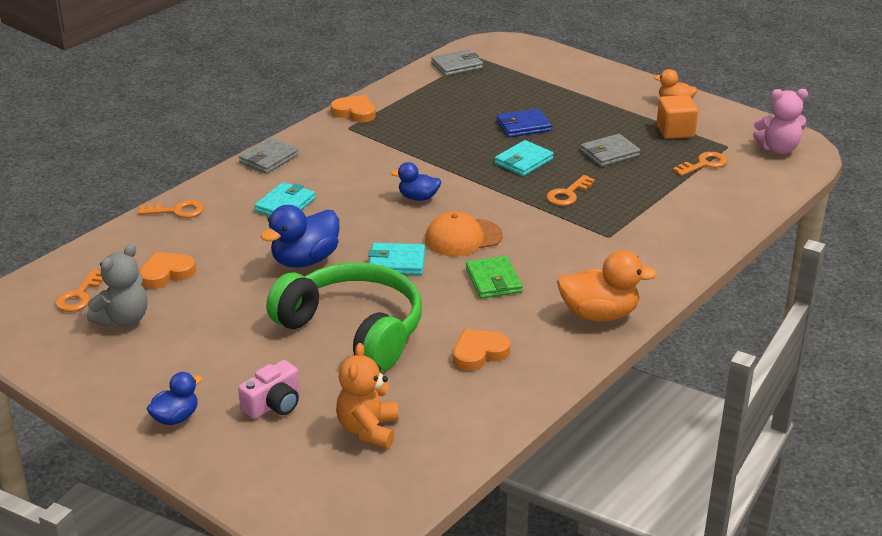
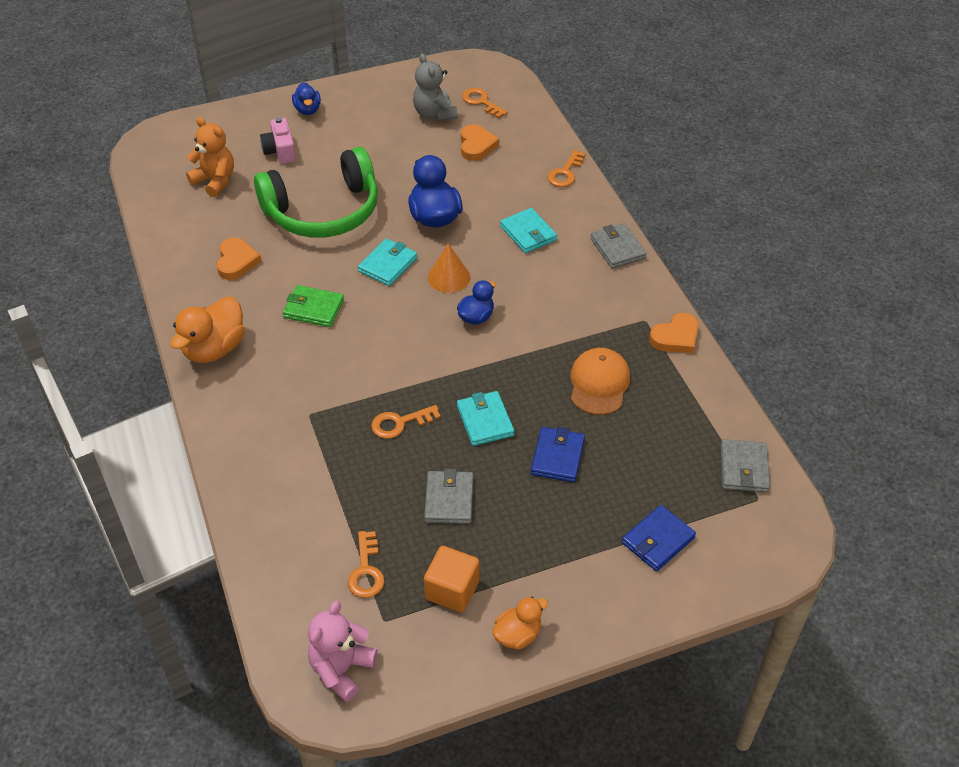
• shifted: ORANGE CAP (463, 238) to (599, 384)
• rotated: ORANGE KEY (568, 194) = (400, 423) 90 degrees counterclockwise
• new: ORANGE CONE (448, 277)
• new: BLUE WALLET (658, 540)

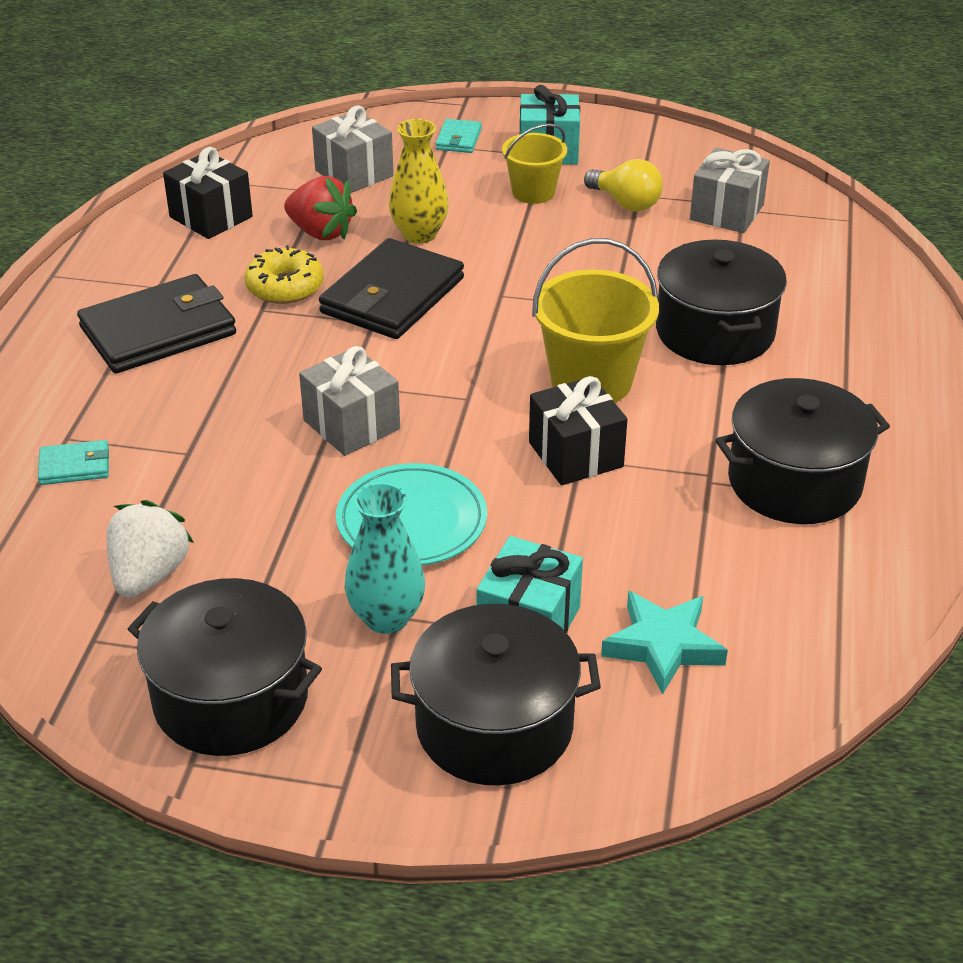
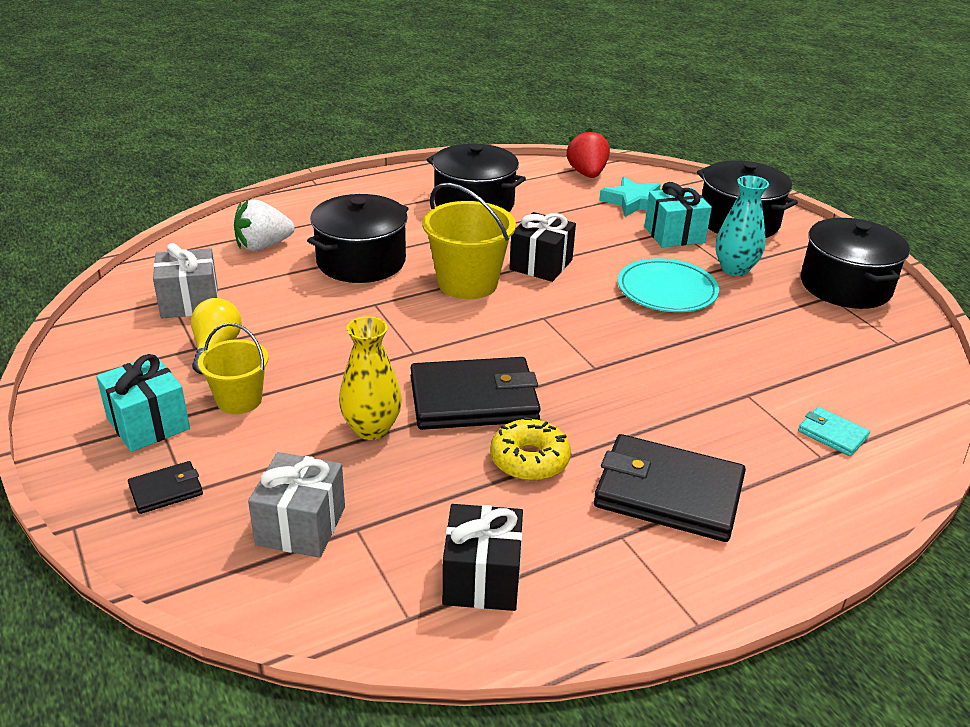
• shifted: WHITE STRAWBERRY (149, 574) to (263, 246)
• shifted: RED STRAWBERRY (321, 232) to (587, 174)
• gone: GREY GIFT (351, 425)
• repainted: TURQUOISE WALLET (458, 139) to BLACK WALLET (166, 490)

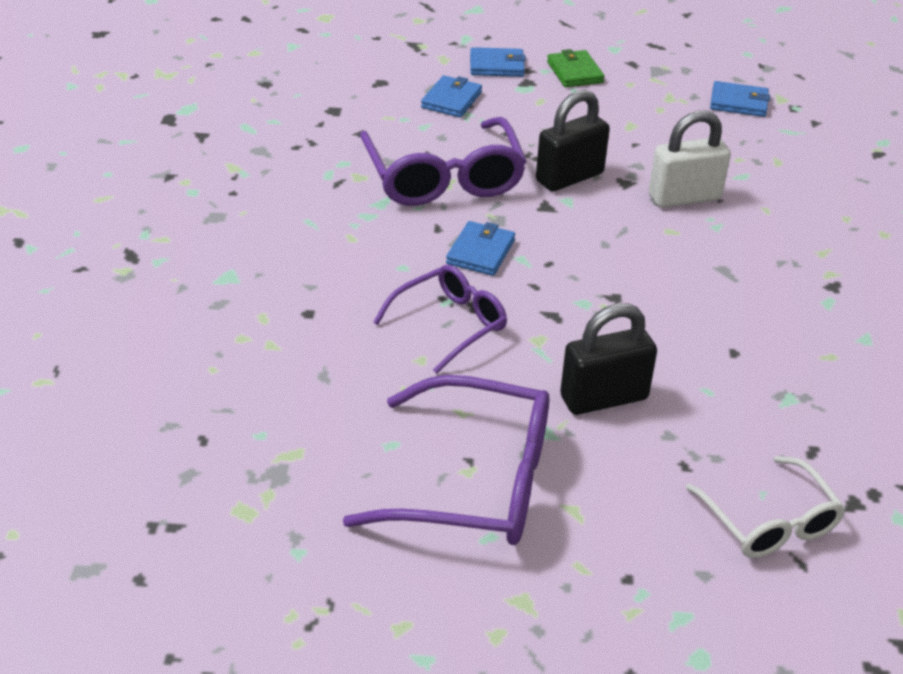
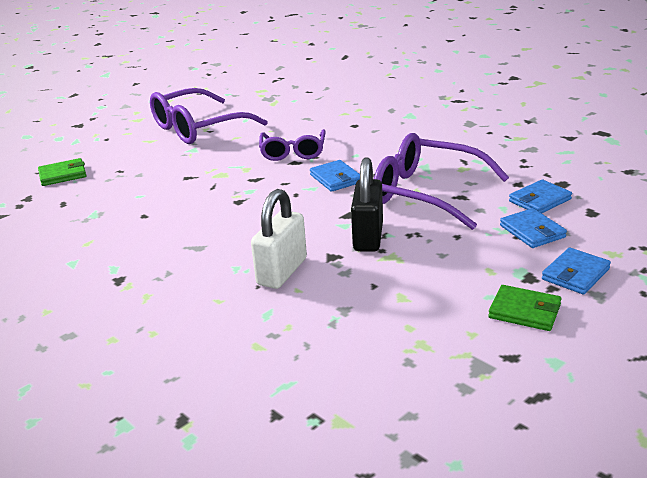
• gone: BLACK PADLOCK (603, 398)
• swapped: WHITE GLASSES (770, 522) to GREEN WALLET (63, 175)
• shifted: BLUE WALLET (738, 103) to (539, 200)

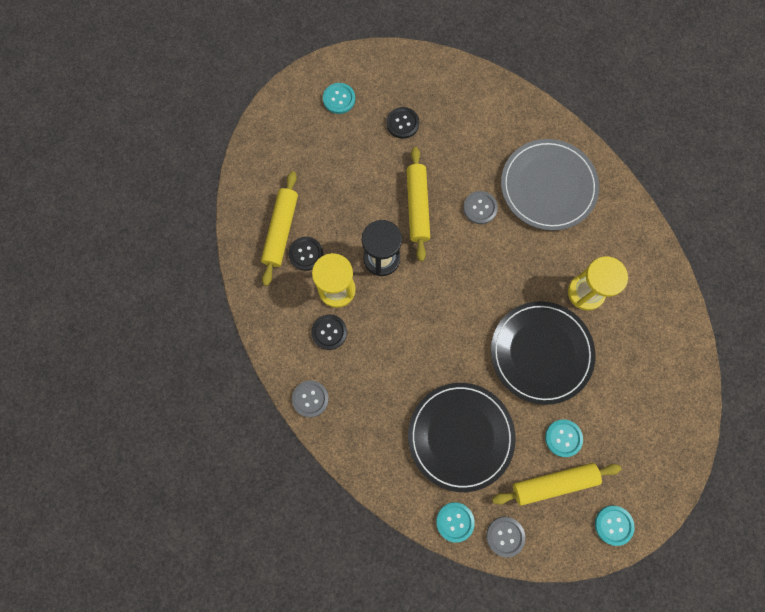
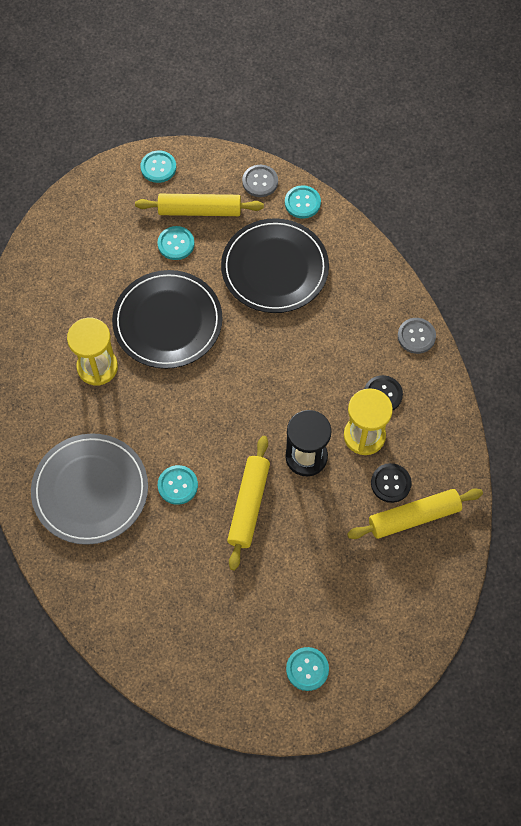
• rotated: YELLOW ROLLING PIN (281, 231) = (414, 517) 45 degrees clockwise
• gone: BLACK BUTTON (402, 123)
• repainted: GREY BUTTON (480, 208) to TURQUOISE BUTTON (177, 485)

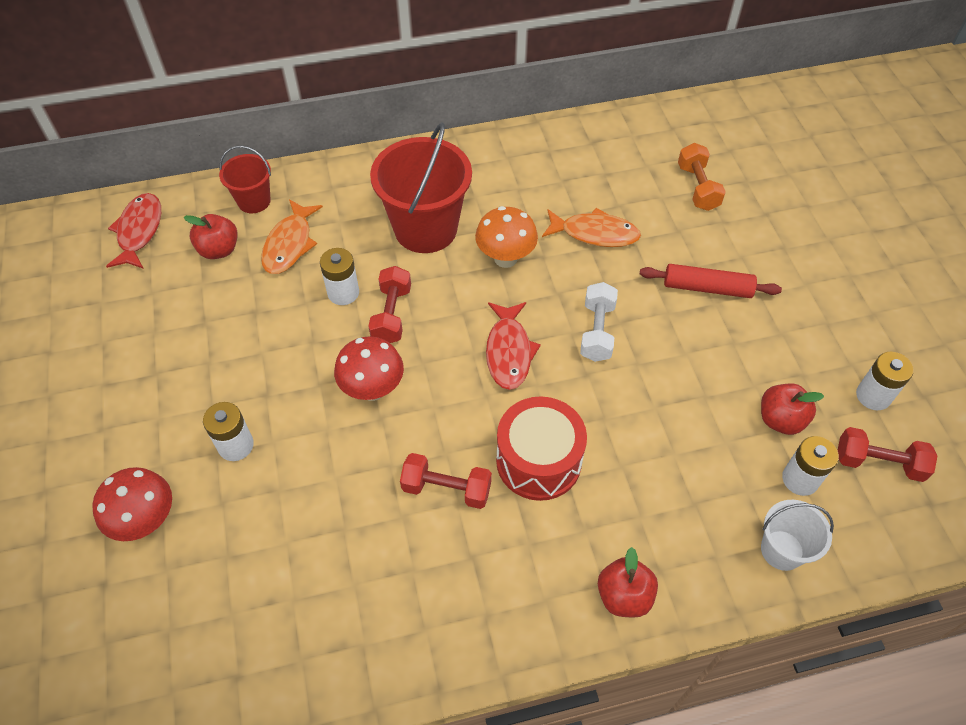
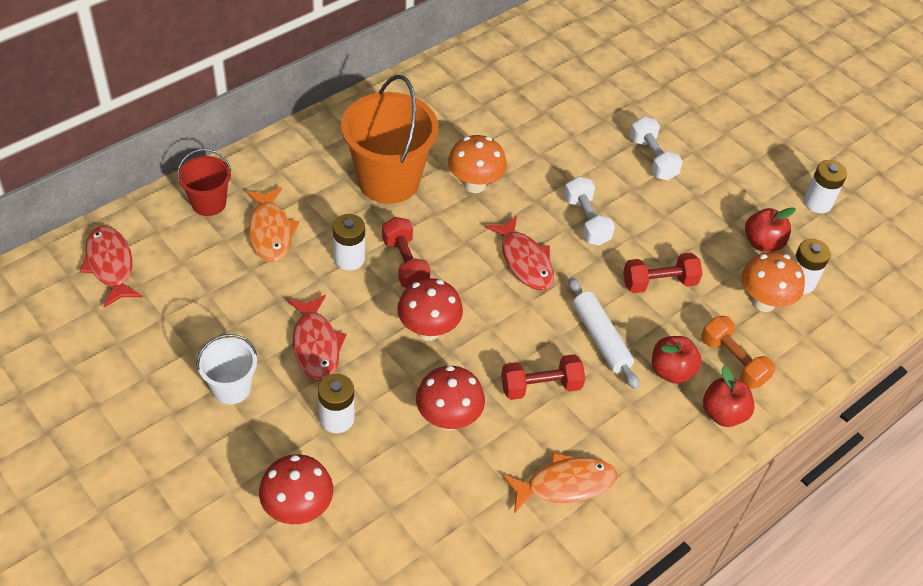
• shifted: RED APPLE (219, 250) to (671, 371)
• repainted: RED BUCKET (425, 229) to ORANGE BUCKET (388, 180)
• swapped: RED DRUM (538, 461) to WHITE ROLLING PIN (600, 338)
• shifted: ORANGE FISH (595, 233) to (565, 484)
• swapped: RED ROLLING PIN (707, 288) to WHITE DUMBBELL (652, 159)
• shifted: ORANGE DUMBBELL (697, 187) to (733, 361)
• shifted: WHITE BUCKET (782, 550) to (231, 388)
• shifted: RED DUMBBELL (878, 463) to (659, 283)
• new: RED FISH (316, 345)
• new: RED MUSHROOM (448, 419)
• new: ORANGE MUSHROOM (763, 302)

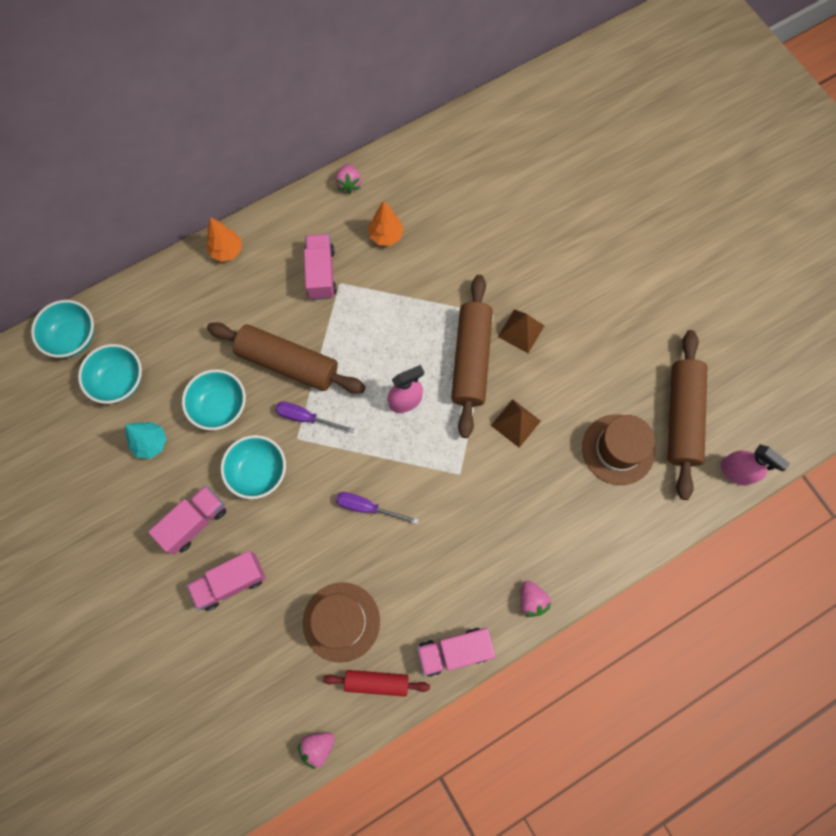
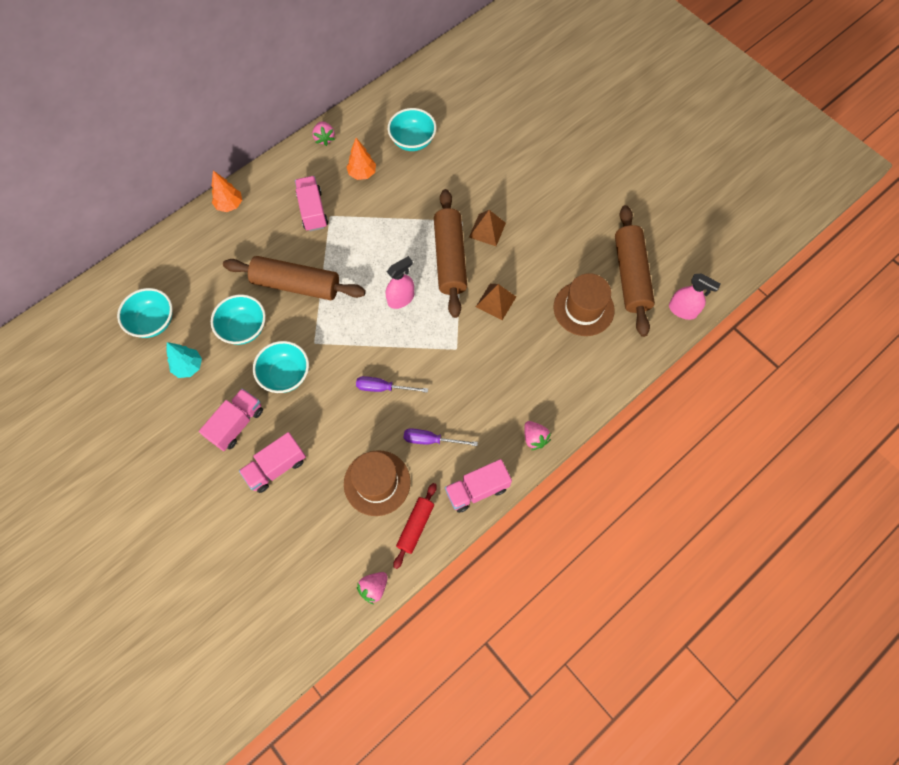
• shifted: TURQUOISE BOWL (73, 337) to (412, 141)
• shifted: PURPLE SCREWDRIVER (306, 418) to (431, 440)
• rotated: RED ROLLING PIN (377, 682) = (416, 526) 60 degrees counterclockwise

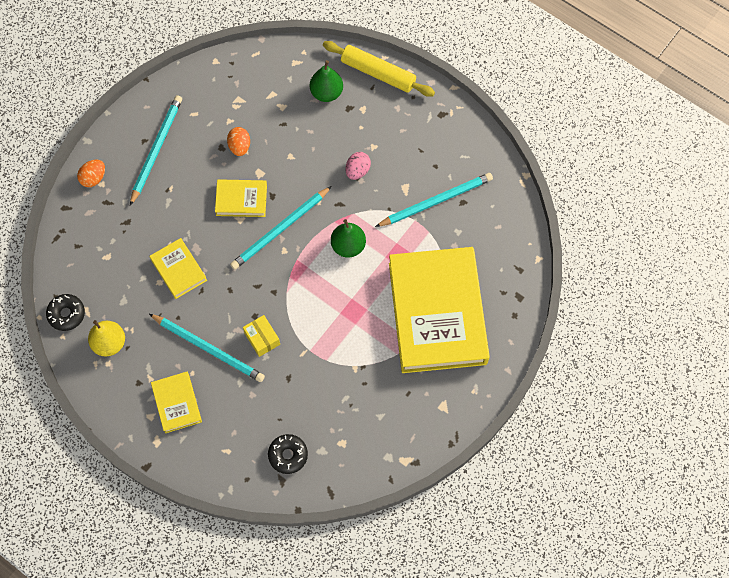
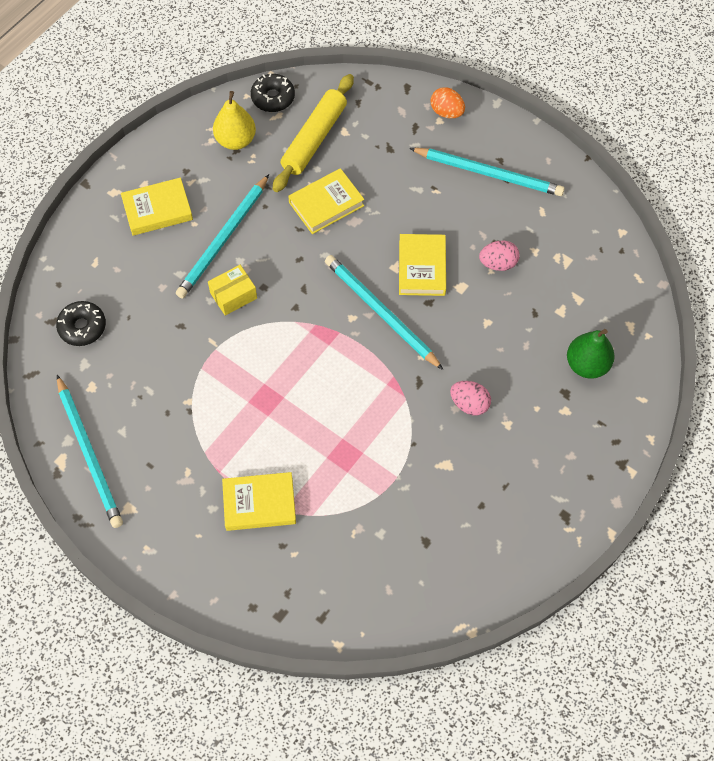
• repainted: ORANGE EGG (239, 146) to PINK EGG (498, 263)
• shifted: YELLOW ROLLING PIN (378, 73) to (314, 139)
• gone: GREEN PEAR (348, 246)
• shifted: TURQUOISE PENCIL (436, 201) to (89, 454)
• scaled: YELLOW BOOK (437, 313) = (259, 503) x0.43

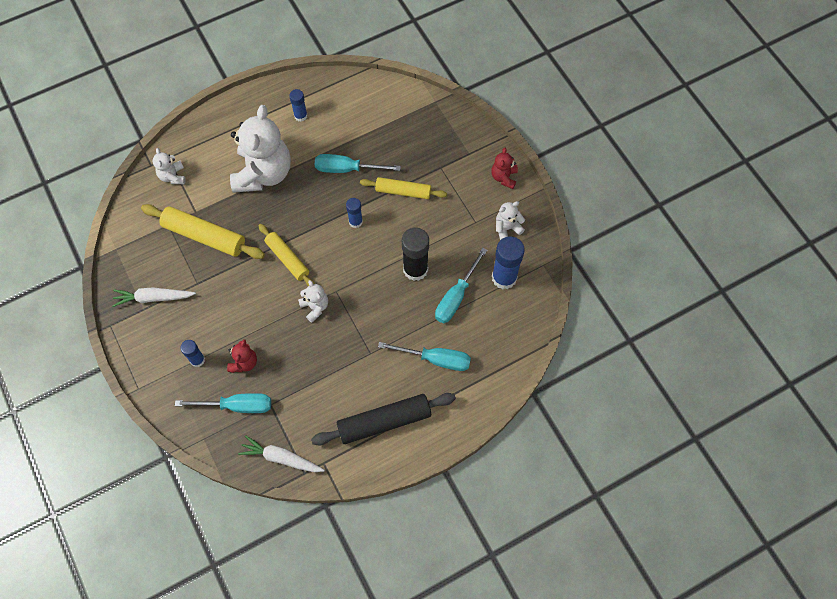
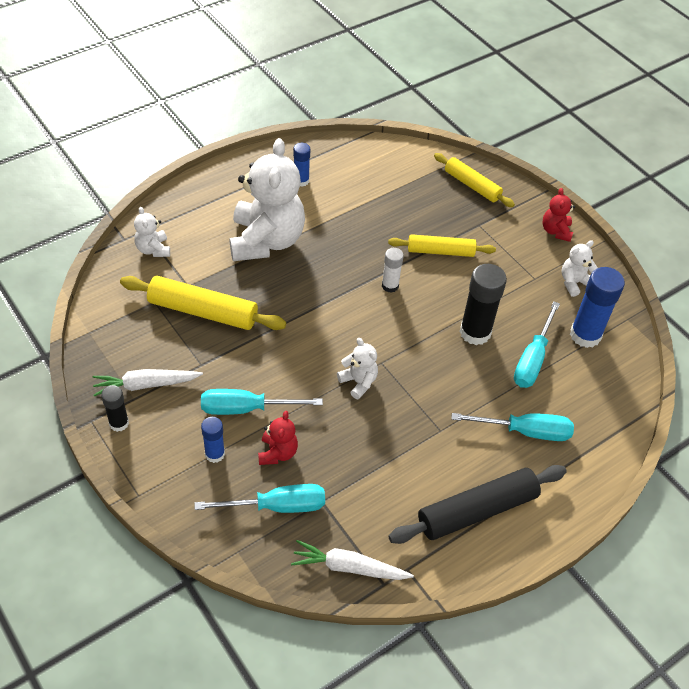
• shifted: YELLOW ROLLING PIN (287, 259) to (472, 185)
• shifted: TURQUOISE SCREWDRIVER (347, 169) to (246, 408)
• repainted: BLUE GLUE STICK (355, 222) to WHITE GLUE STICK (390, 286)
• new: BLACK GLUE STICK (119, 423)

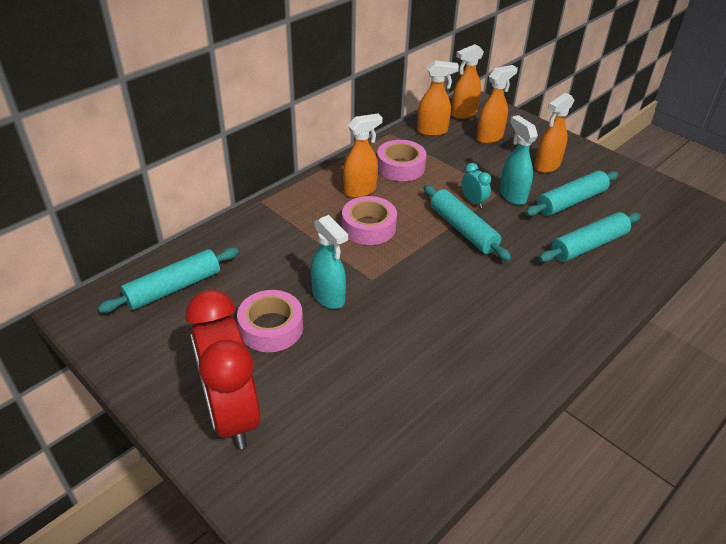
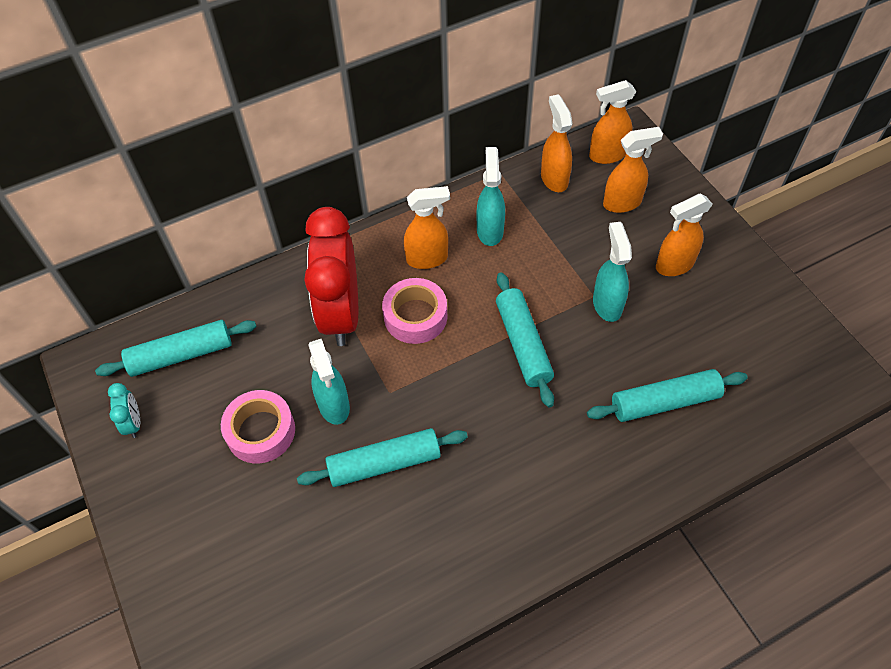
• shifted: RED CLOCK (232, 414) to (340, 314)
• swapped: PINK TAPE (400, 167) to TURQUOISE SPRAY BOTTLE (490, 230)
• rotated: ORANGE SPRAY BOTTLE (432, 131) = (554, 179) 120 degrees counterclockwise
• shifted: TURQUOISE CLOCK (473, 201) to (134, 423)
• shifted: TURQUOISE ROLLING PIN (570, 201) to (384, 463)

